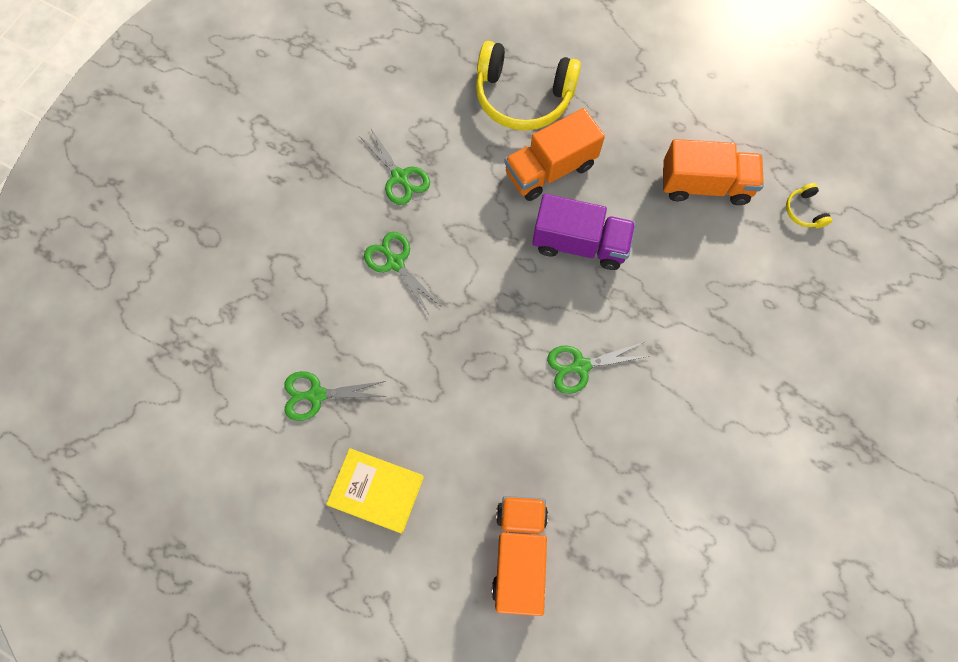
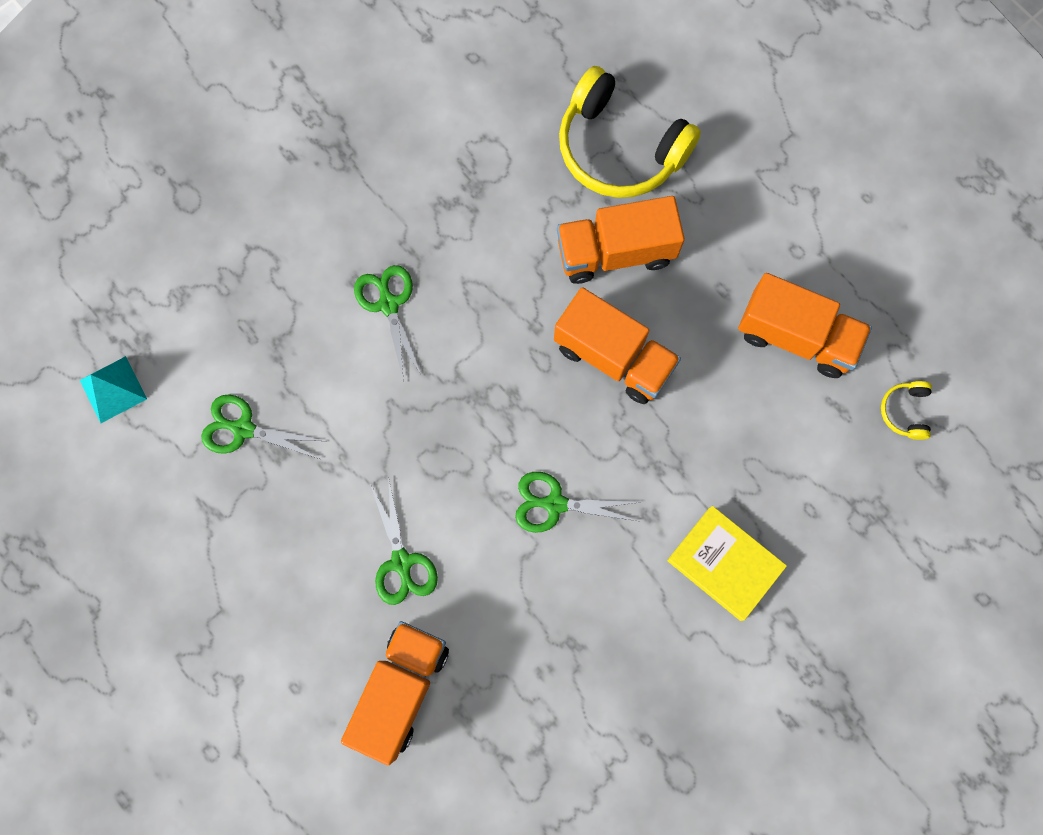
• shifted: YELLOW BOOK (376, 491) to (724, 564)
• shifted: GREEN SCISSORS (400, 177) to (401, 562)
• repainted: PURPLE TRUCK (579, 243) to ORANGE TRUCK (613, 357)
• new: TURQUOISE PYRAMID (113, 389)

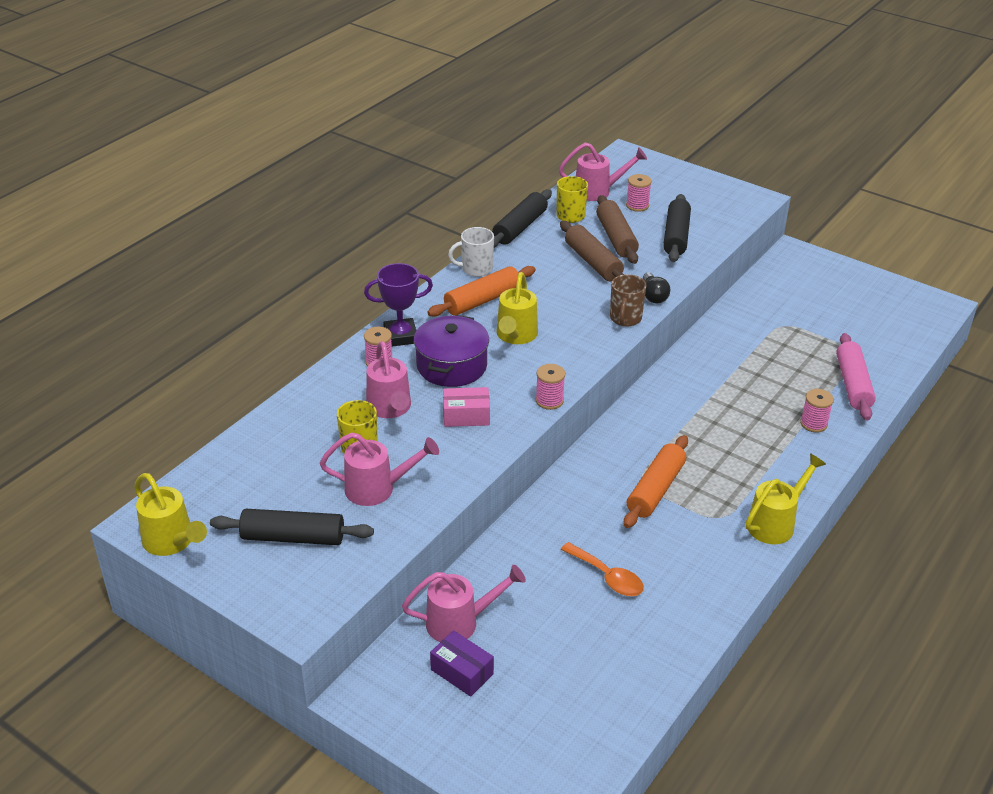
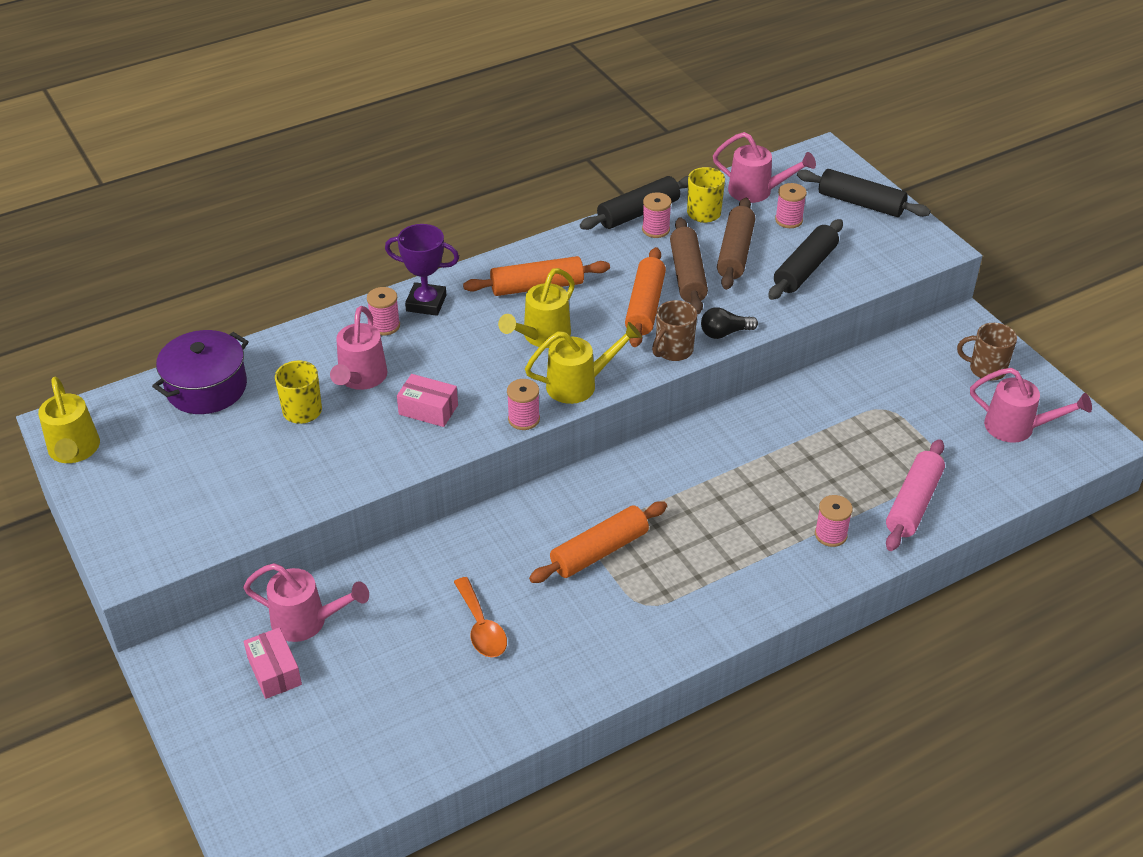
• shifted: BLACK ROLLING PIN (293, 537) to (860, 203)
• shifted: PINK WATERING CAN (377, 488) to (1016, 428)
• shifted: PURPLE POT (451, 366) to (206, 388)
• repainted: PURPLE BOX (462, 672) to PINK BOX (274, 671)
• gone: WHITE MUG (476, 269)
• rotated: BLACK LIGHT BULB (653, 296) = (724, 333) 60 degrees clockwise
• shifted: YELLOW WATERING CAN (775, 523) to (578, 384)
• new: ORANGE ROLLING PIN (645, 306)
• new: PINK SPOOL (655, 229)
• new: BROWN MUG (986, 369)

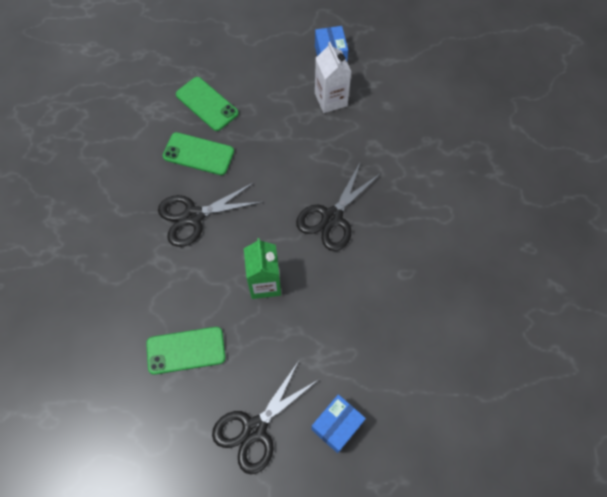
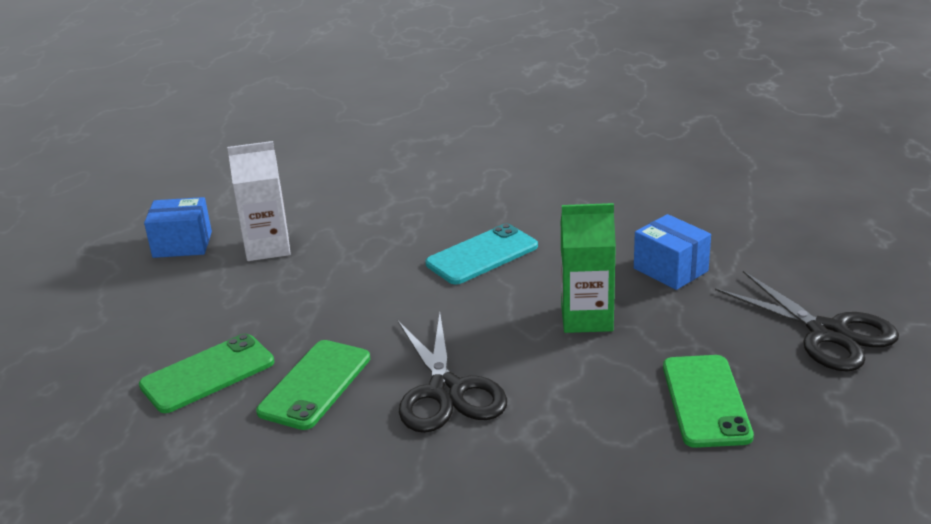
• swapped: BLACK SCISSORS (332, 217) to TURQUOISE PHONE (482, 255)
• shifted: BLUE BOX (337, 426) to (670, 270)

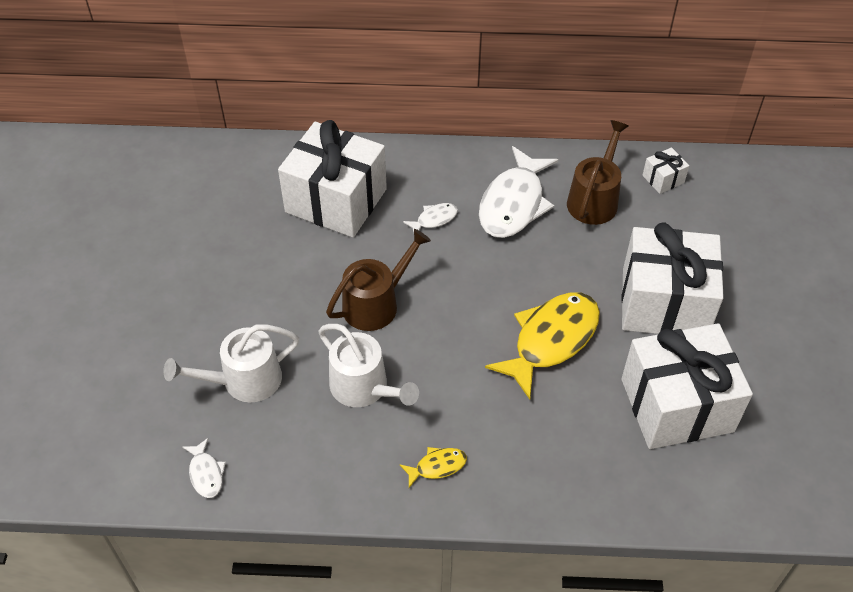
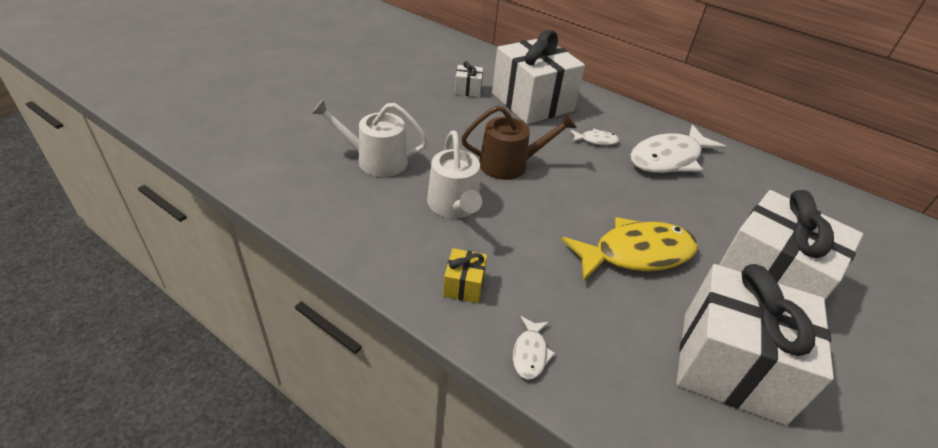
• shifted: WHITE FISH (206, 473) to (530, 353)
• swapped: YELLOW FISH (437, 466) to YELLOW GIFT (464, 285)
• gone: BROWN WATERING CAN (594, 200)
• shifted: WHITE GIFT (663, 179) to (468, 90)

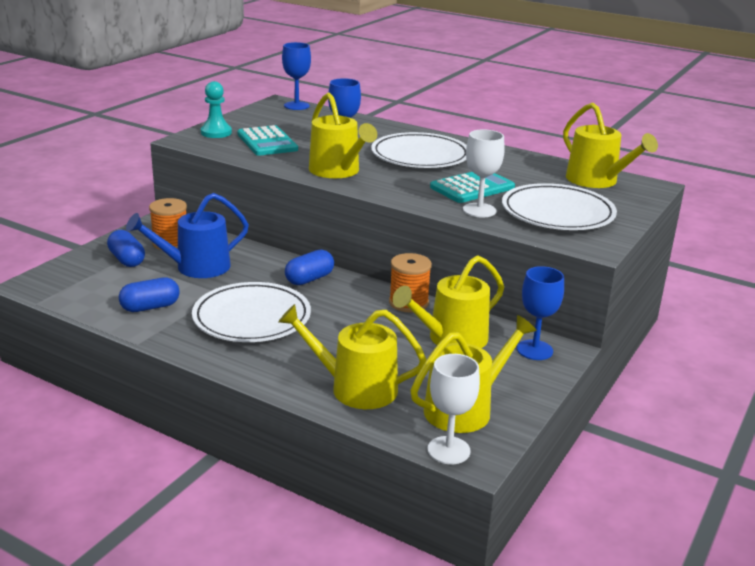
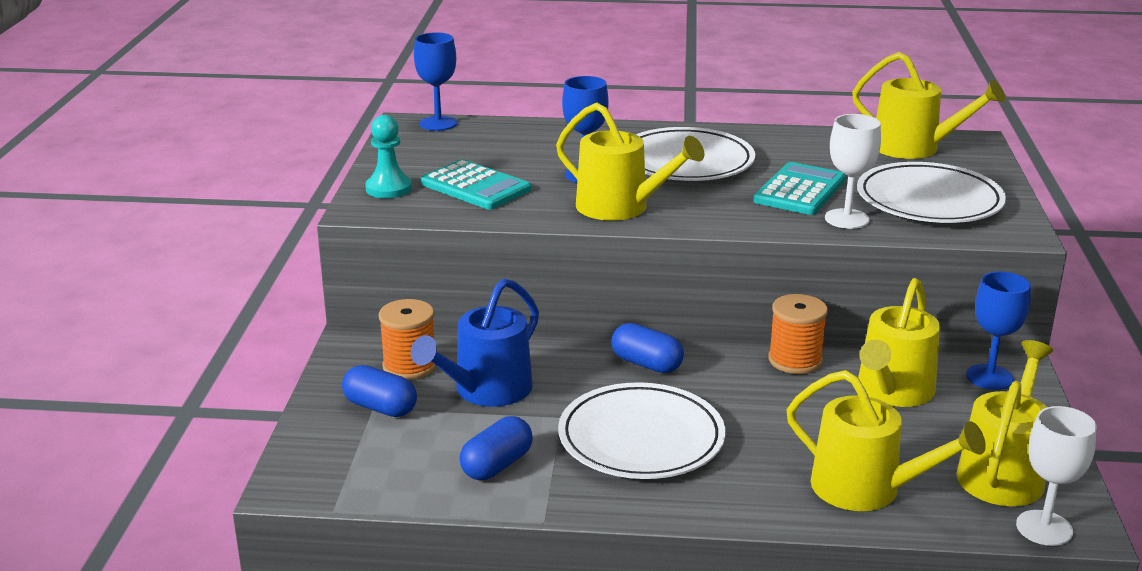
• rotated: YELLOW WATERING CAN (356, 388) = (866, 489) 135 degrees counterclockwise
• rotated: BLUE CAPSULE (309, 279) = (646, 364) 75 degrees counterclockwise

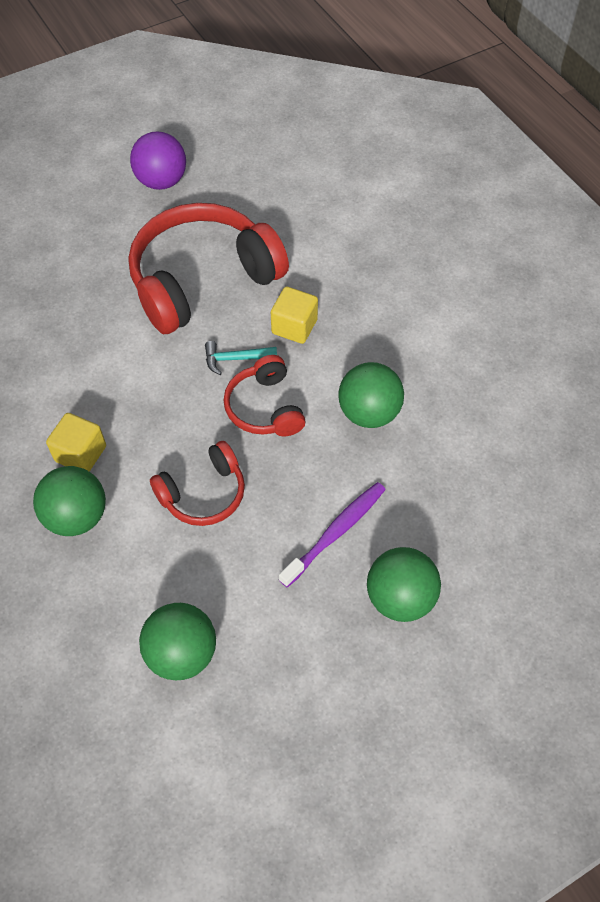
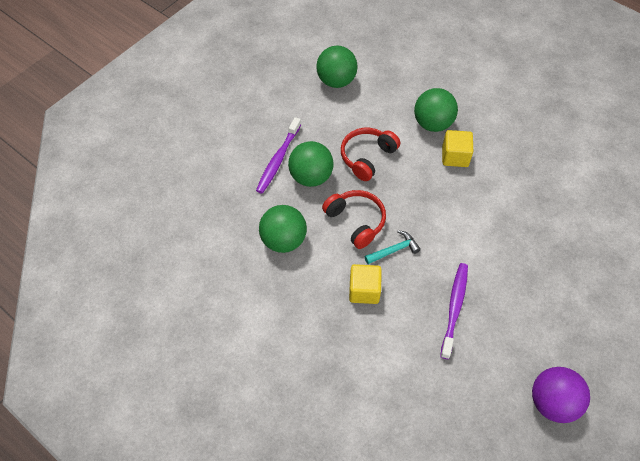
• swapped: RED HEADPHONES (203, 280) to PURPLE TOOTHBRUSH (454, 308)
• shifted: GREEN BALL (400, 597) to (311, 177)

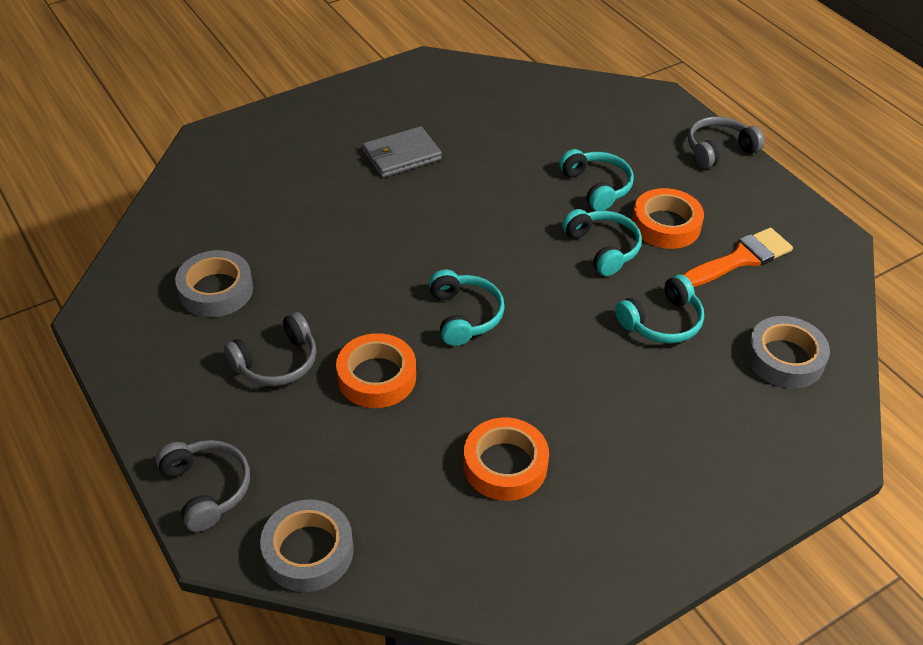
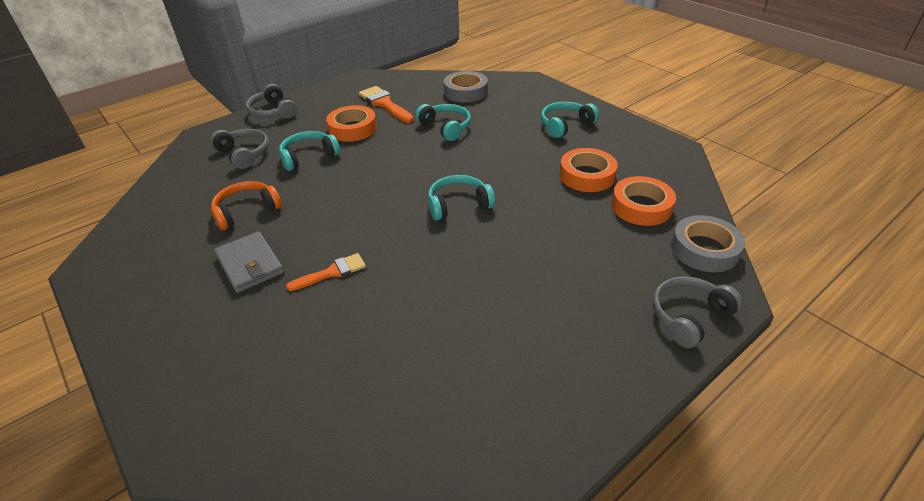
• gone: GREY TAPE (216, 290)
• shifted: GREY HEADPHONES (277, 362) to (244, 154)
• shifted: ORANGE TAPE (376, 377) to (641, 206)
• shifted: TURQUOISE HEADPHONES (602, 248) to (565, 125)
• new: ORANGE HEADPHONES (246, 211)
• new: ORANGE BRUSH (332, 272)

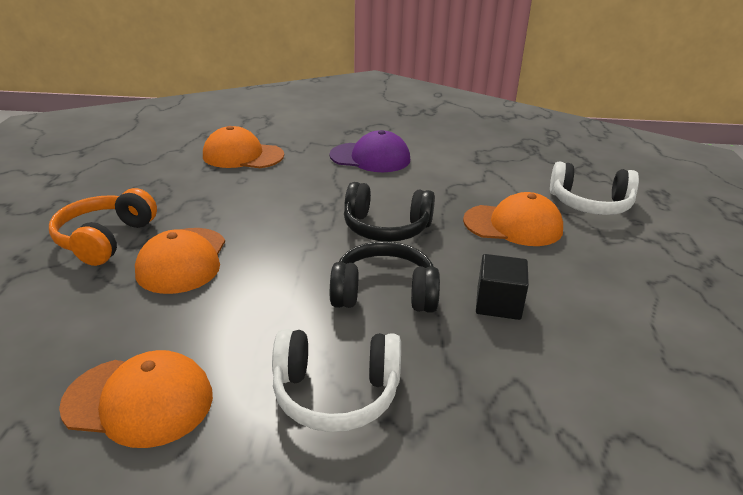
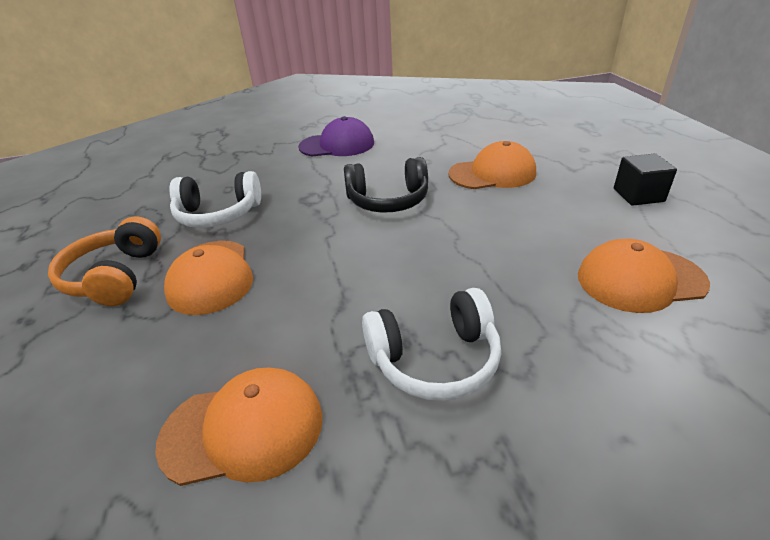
• shifted: ORANGE CAP (243, 155) to (640, 280)
• gone: BLACK HEADPHONES (384, 293)
• shifted: BLACK CUBE (498, 304) to (638, 195)
• shifted: WHITE HEADPHONES (590, 204) to (218, 214)

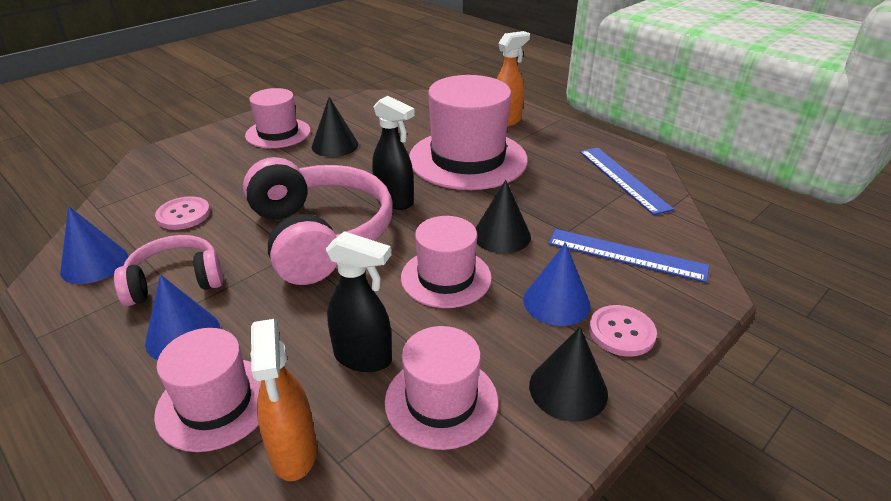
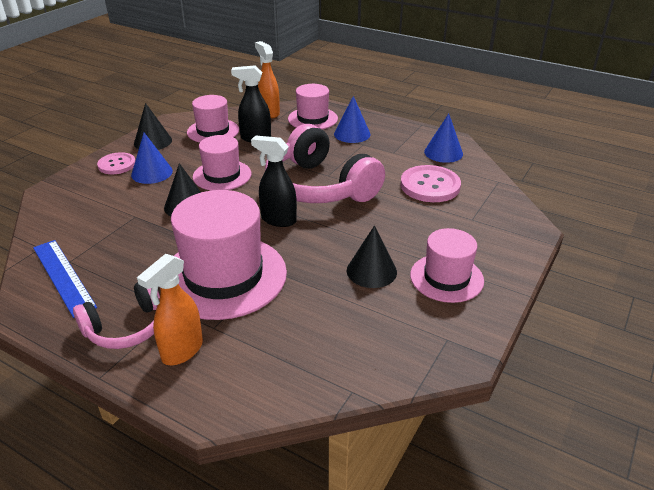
• shifted: PINK HEADPHONES (175, 281) to (126, 327)
• scaled: PINK BUTTON (183, 215) = (430, 186) x1.55
• gone: BLUE RULER (626, 255)

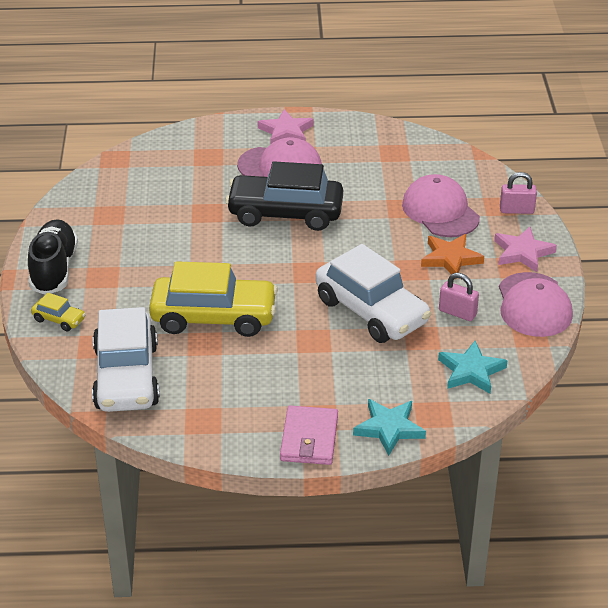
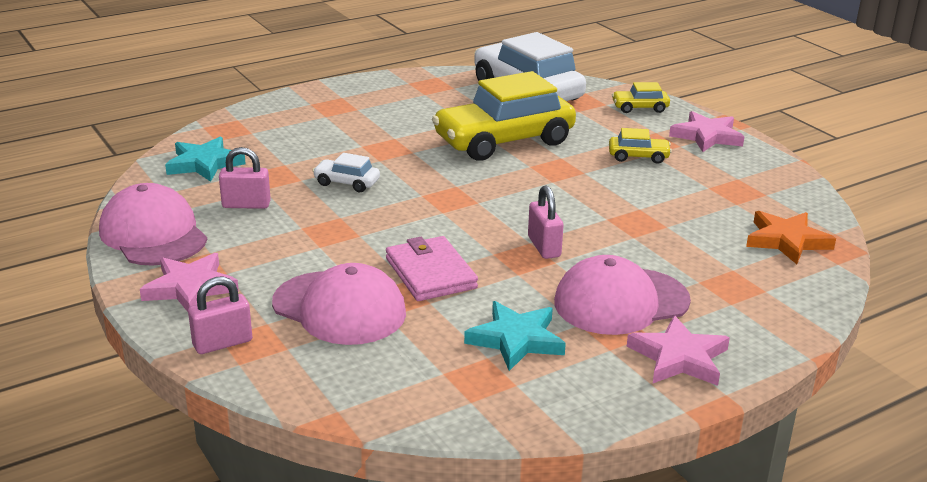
• swapped: BLACK SHOE (54, 269) to PINK STAR (707, 136)
• swapped: BLACK CAR (285, 213) to PINK PADLOCK (544, 247)
• shifted: PINK WALLET (309, 439) to (430, 273)
• scaled: WHITE CAR (371, 311) = (347, 183) x0.43
• shifted: TURQUOISE STAR (389, 428) to (516, 340)
• shifted: ORANGE STAR (450, 258) to (787, 241)
• new: YELLOW CAR (638, 157)

